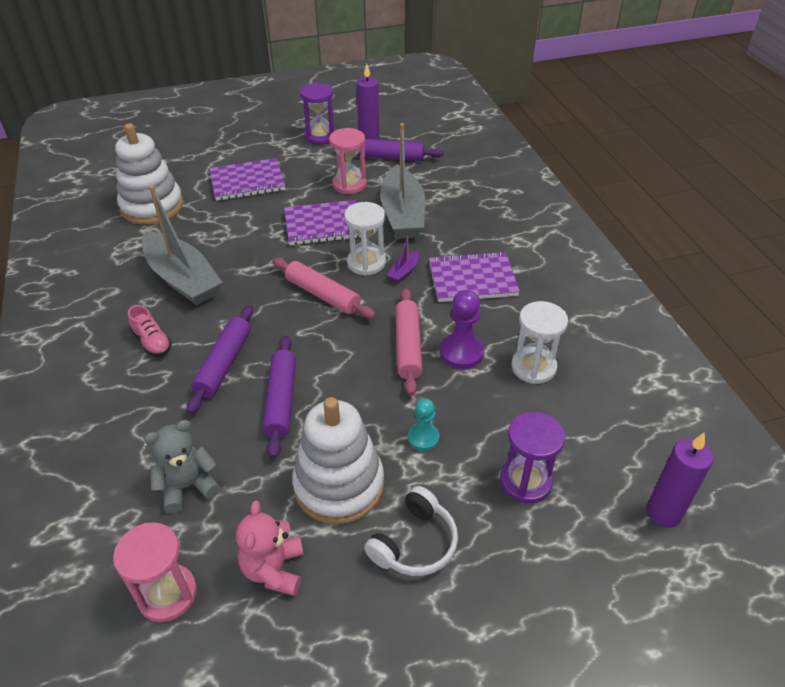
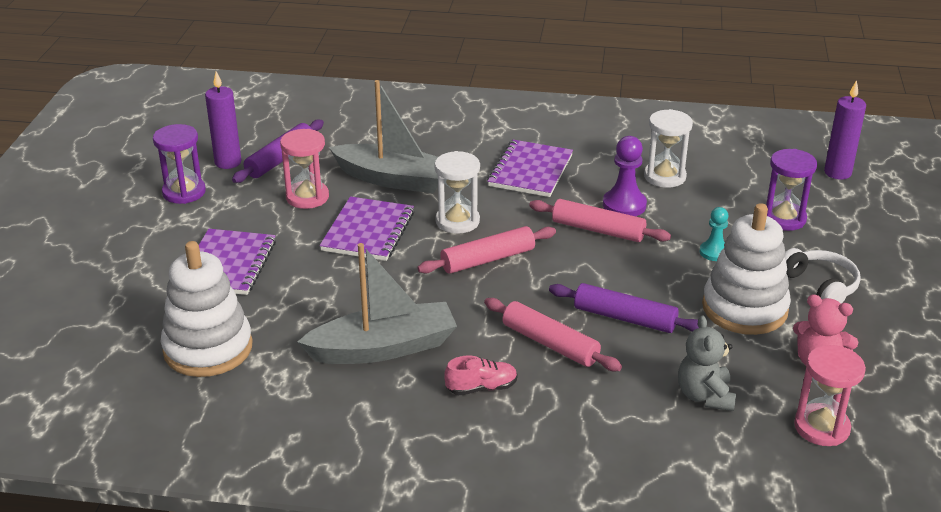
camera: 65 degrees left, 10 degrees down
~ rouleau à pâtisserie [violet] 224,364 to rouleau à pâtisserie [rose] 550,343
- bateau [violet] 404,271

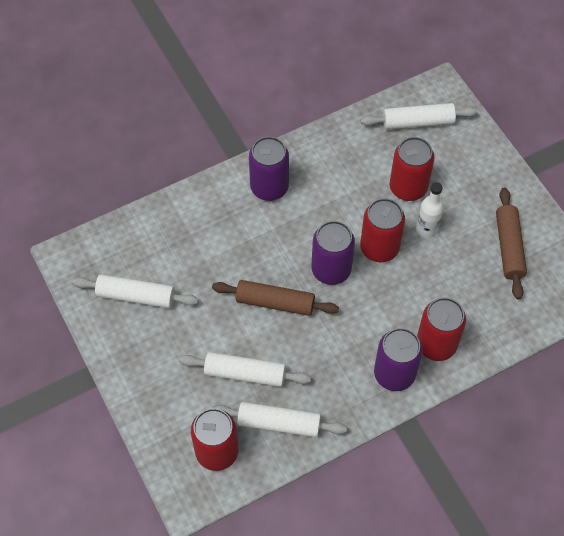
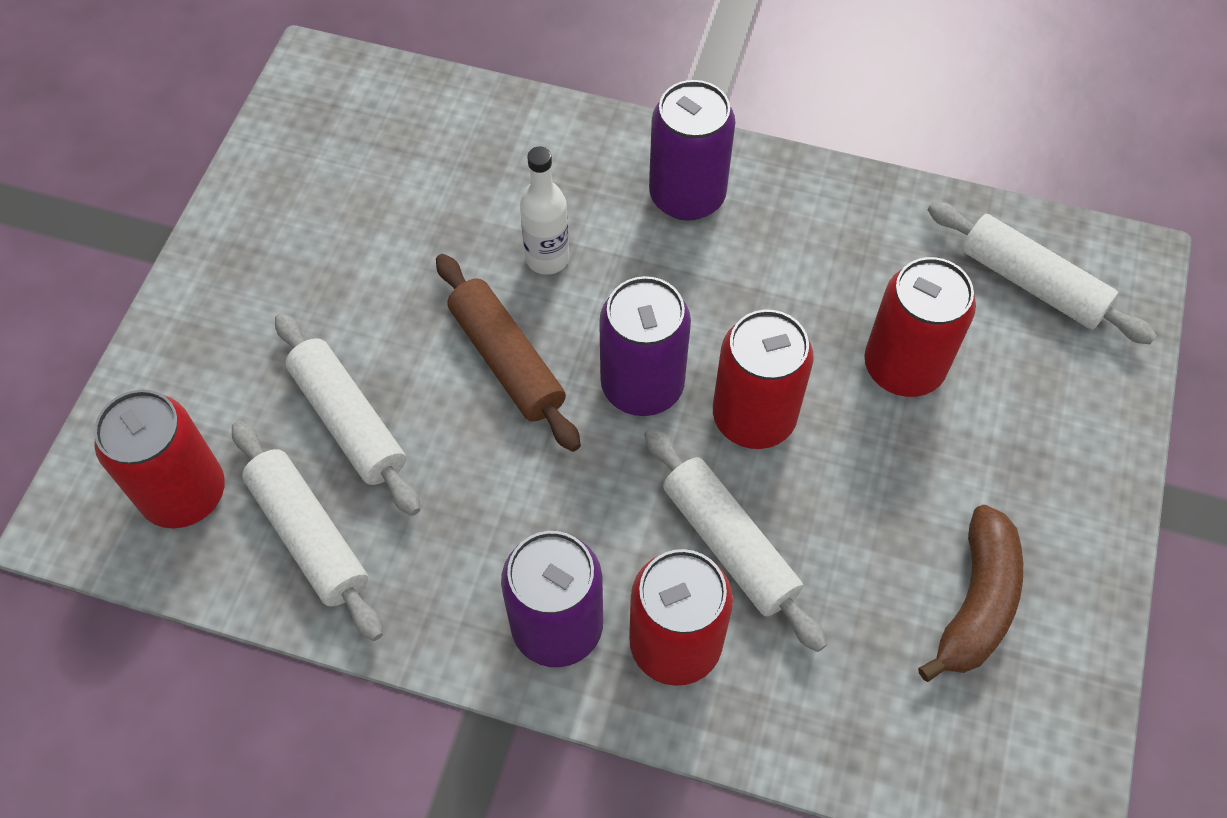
camera: 45 degrees right, 0 degrees up
~ rouleau à pâtisserie [blanc] 136,296 to 729,544
~ bouteille [blanc] 426,229 to 547,258
~ rouleau à pâtisserie [marron] 509,247 to banane [marron] 976,603

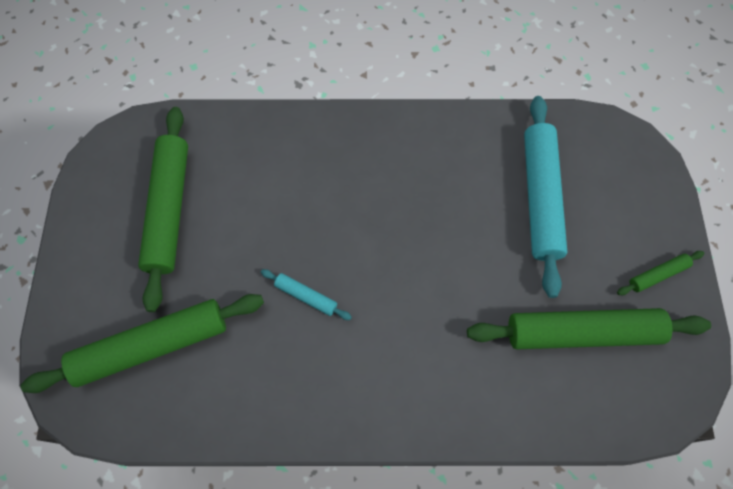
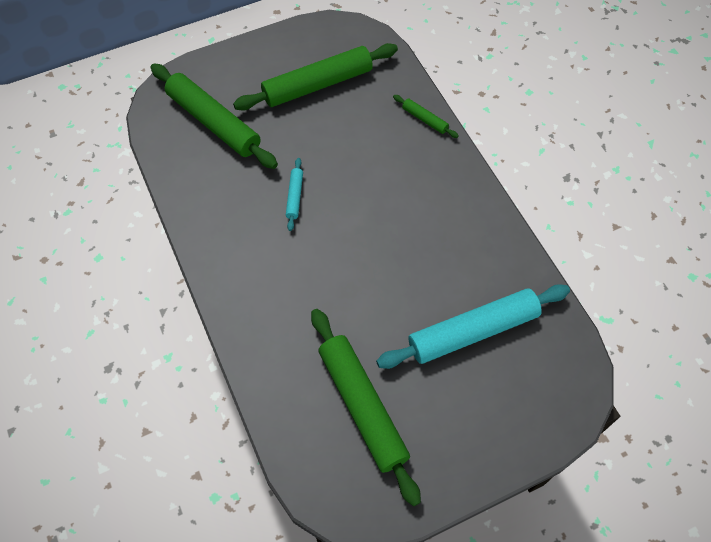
camera: 65 degrees right, 5 degrees down
~ rouleau à pâtisserie [vert] 657,275 to 425,119

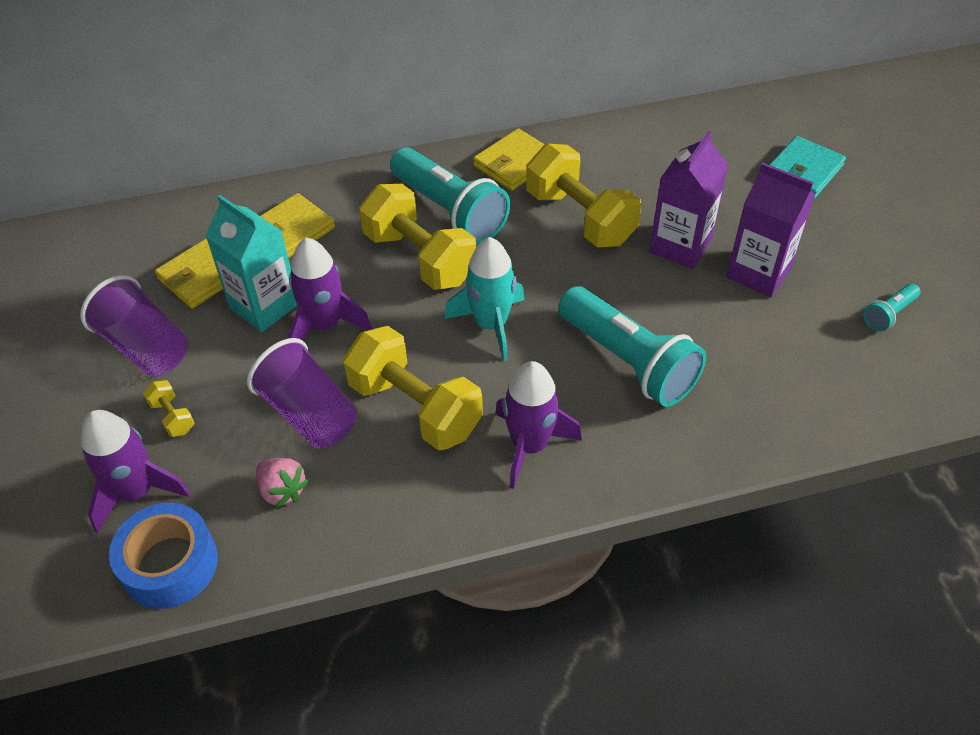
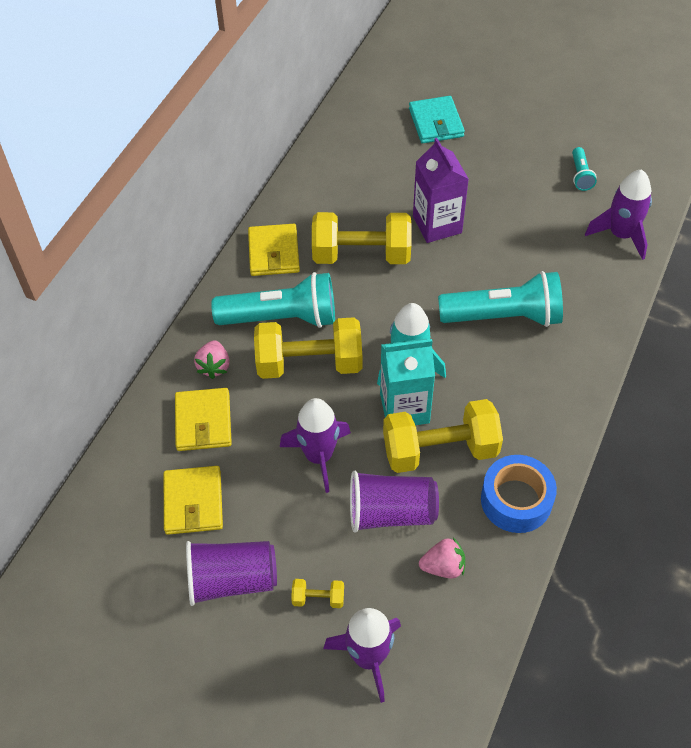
camera: 50 degrees left, 5 degrees up
~ ruban adhésif [bleu] 170,564 to 516,500
~ brique de lait [turquoise] 264,306 to 404,408
~ fusée [violet] 529,446 to 621,235
- brique de lait [violet] 758,273
+ fraise [rose] 214,366

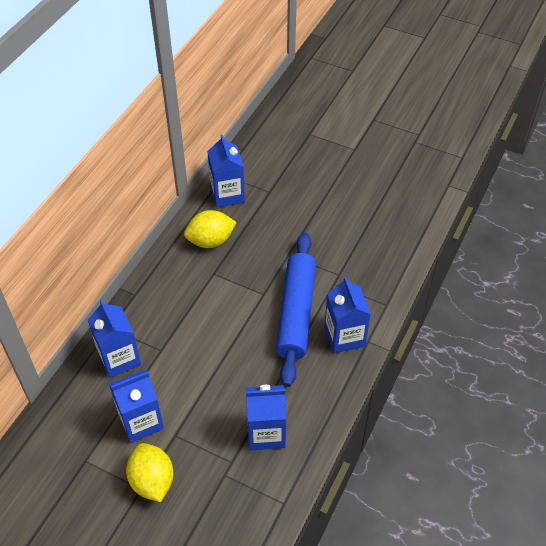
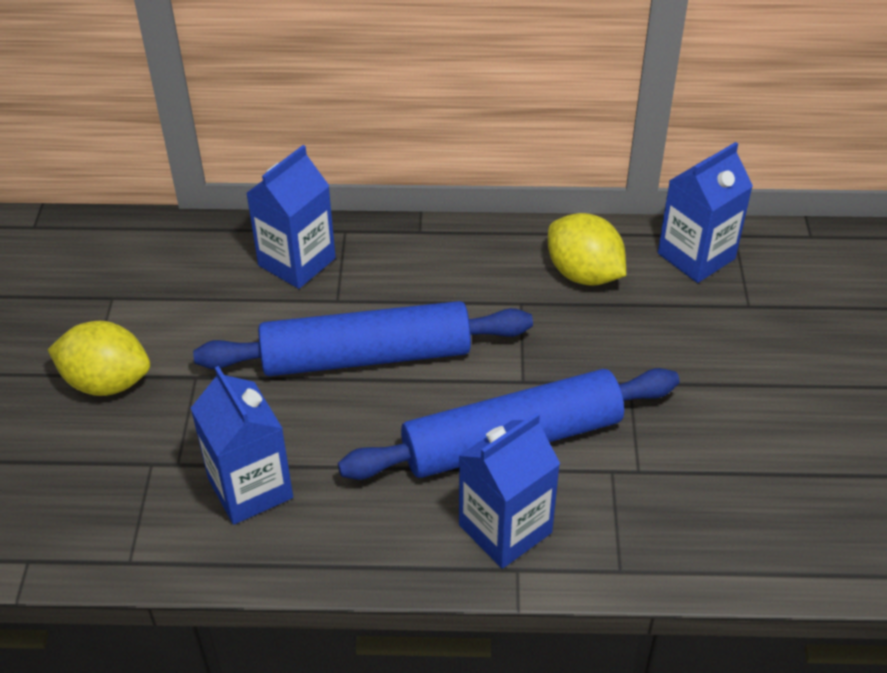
camera: 65 degrees right, 5 degrees down
- brique de lait [bleu] 141,421
~ citron [jaune] 152,481 = 107,382 60 degrees clockwise
+ rouleau à pâtisserie [bleu] 366,356

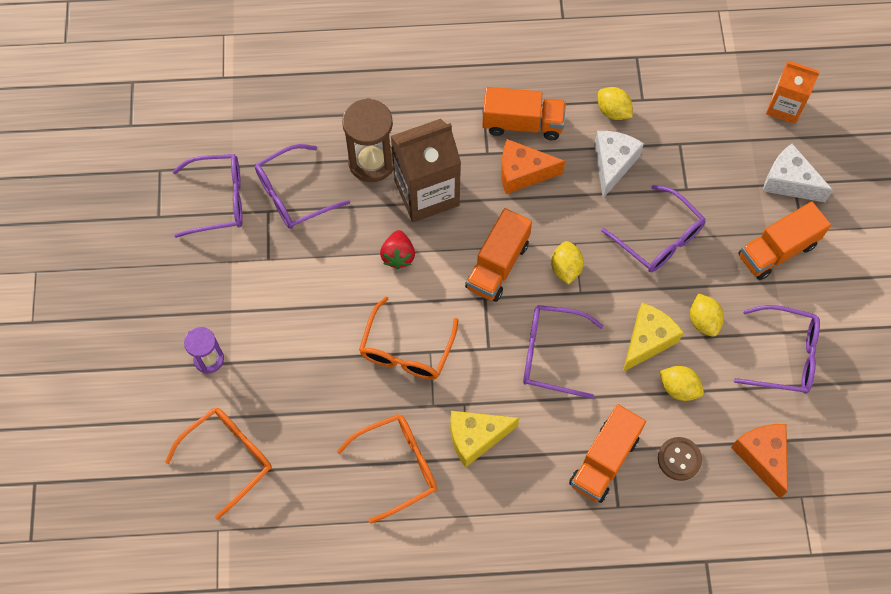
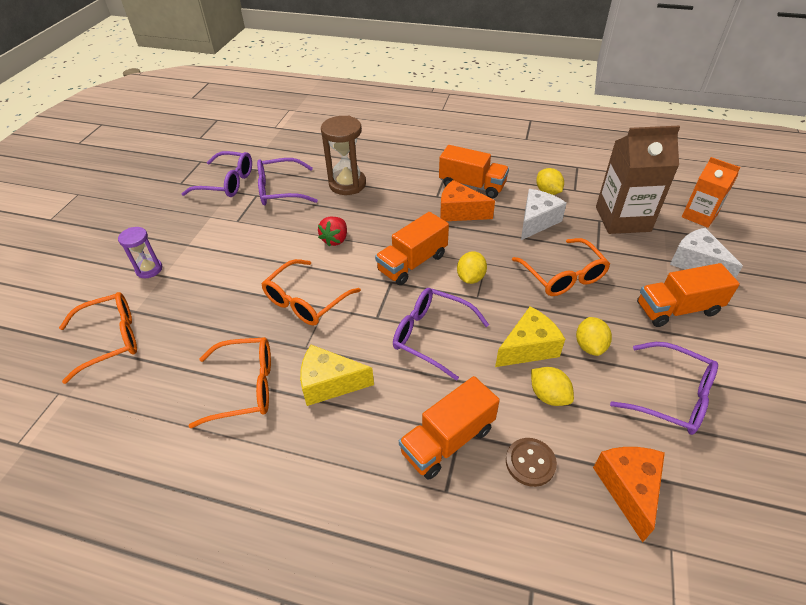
camera: 20 degrees right, 20 degrees down
~ brique de lait [marron] 426,193 to 622,219
~ lunettes [violet] 659,238 to lunettes [orange] 563,276

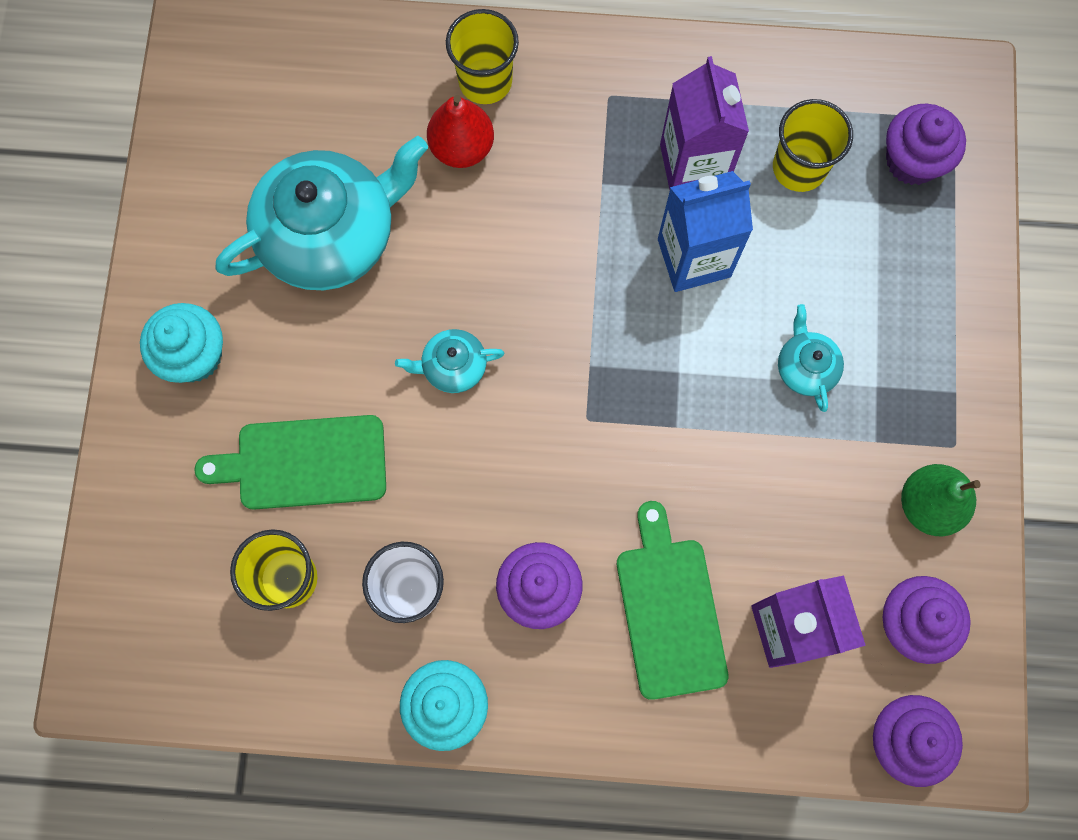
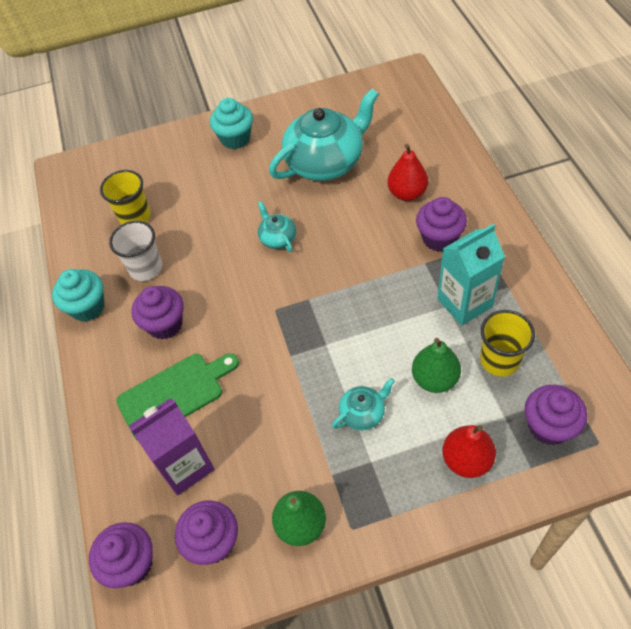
camera: 75 degrees right, 20 degrees down
- planche à découper [vert] 304,462
~ théière [turquoise] 331,235 = 326,162 75 degrees counterclockwise
- gobelet [jaune] 485,81
- brique de lait [bleu] 694,258
~ brique de lait [violet] 693,165 to brique de lait [turquoise] 464,303
+ poire [vert] 435,379
+ muffin [violet] 439,238
+ poire [rouge] 466,460

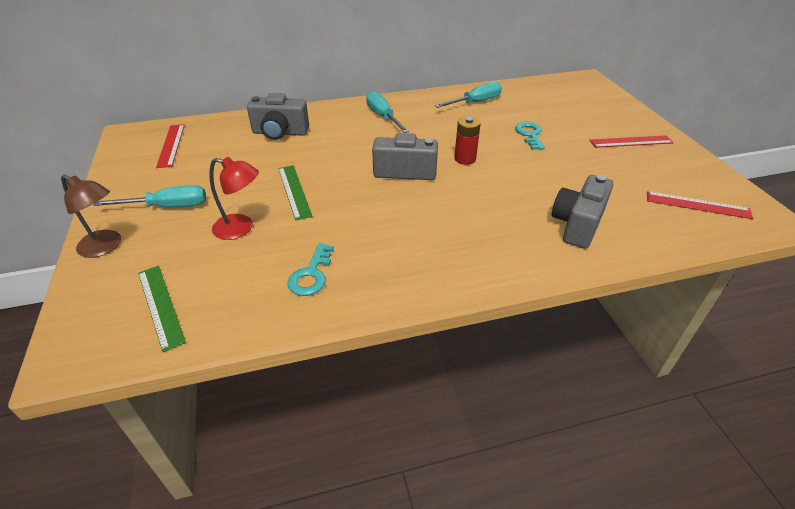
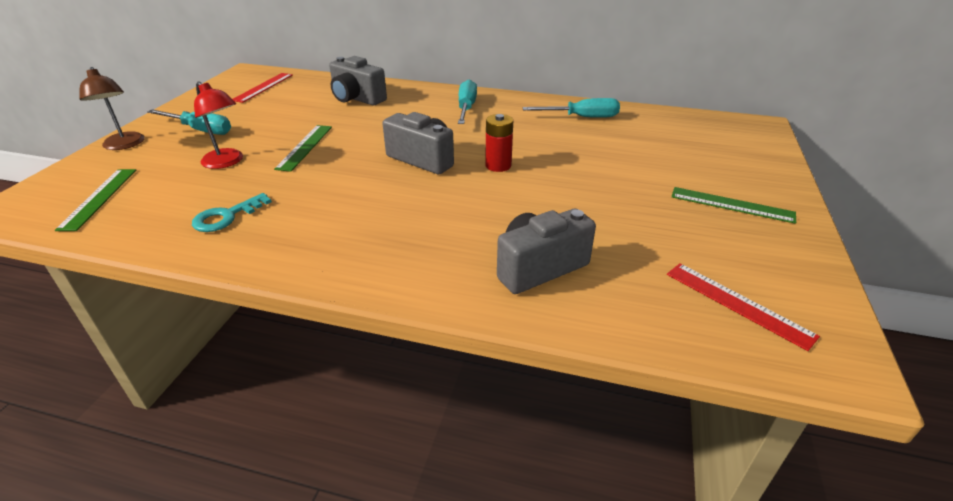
camera: 30 degrees right, 5 degrees down
- clé [turquoise] 530,134
~ règle [rouge] 631,142 to règle [vert] 732,205

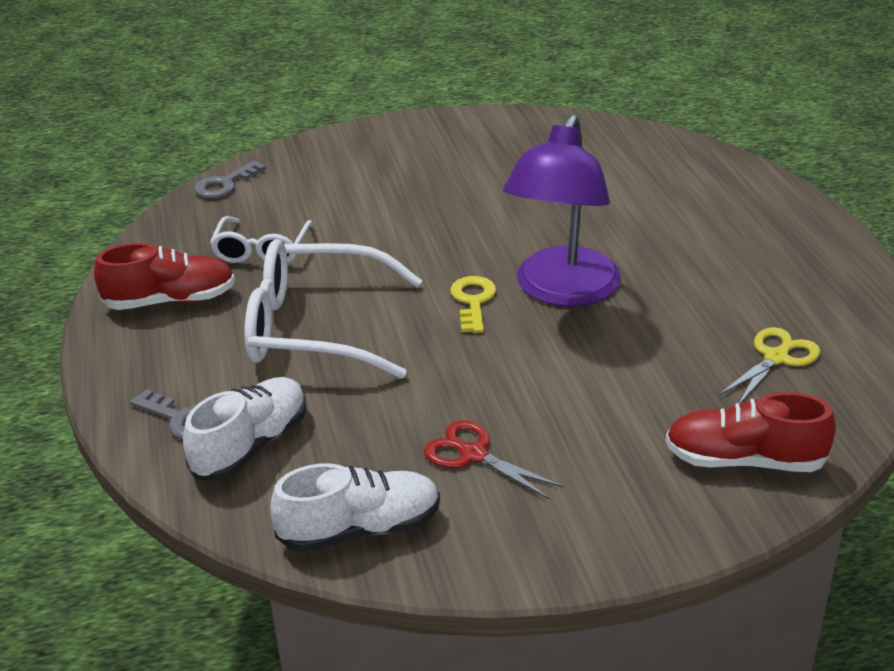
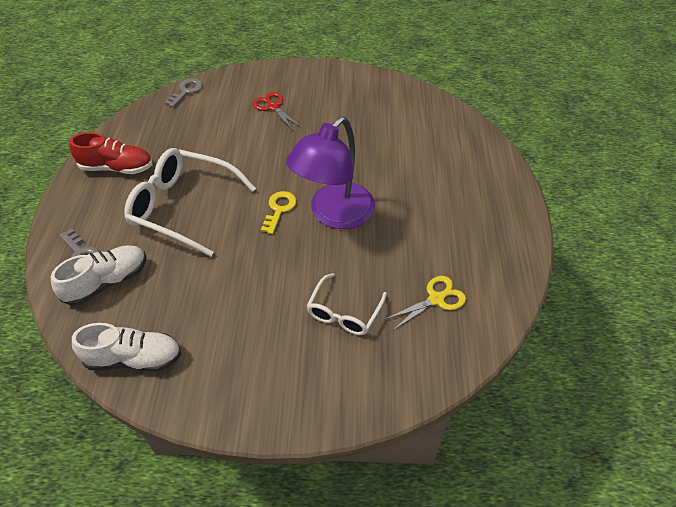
camera: 15 degrees right, 15 degrees up
~ clé [gris] 225,184 = 186,91 150 degrees clockwise
~ lunettes [blanc] 262,250 to 344,312
~ ciseaux [rouge] 473,454 to 273,107
- chaussure [rouge] 744,460

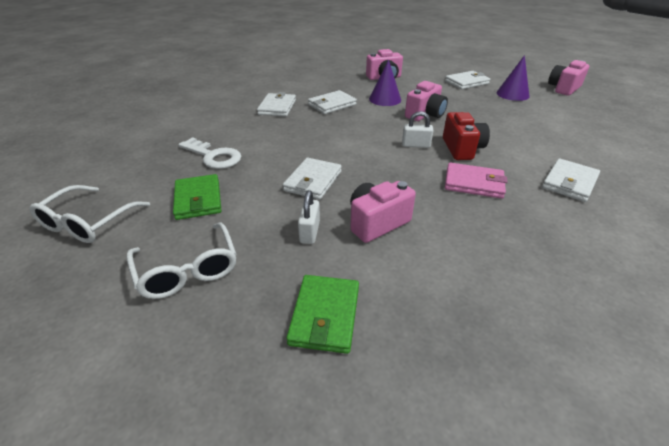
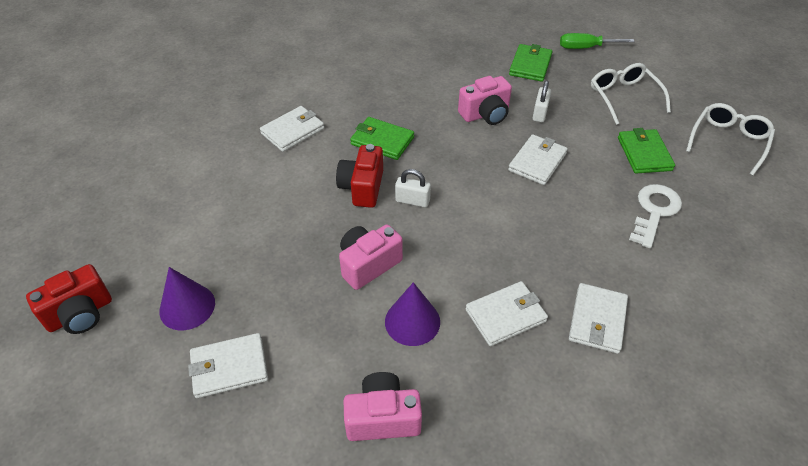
camera: 170 degrees left, 10 degrees up
~ clé [blanc] 214,156 = 654,211 75 degrees clockwise
~ portefeuille [rose] 474,183 to portefeuille [vert] 382,141
~ appareil photo [rose] 563,88 to appareil photo [rouge] 80,314
+ tournevis [vert] 586,48

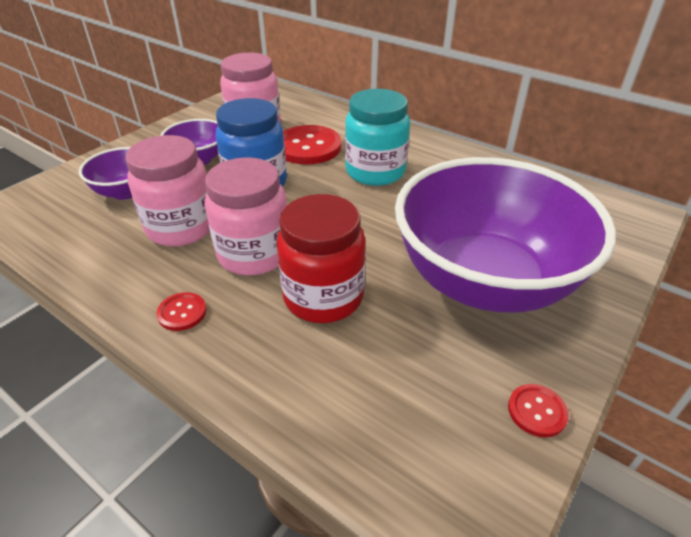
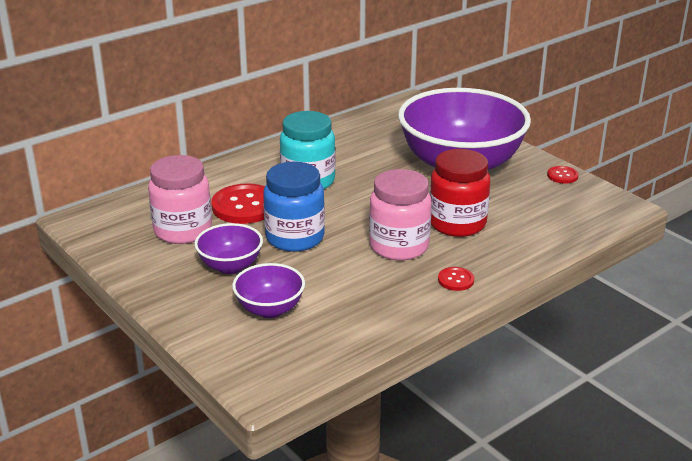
camera: 75 degrees left, 10 degrees down
- bocal [rose] 181,227

